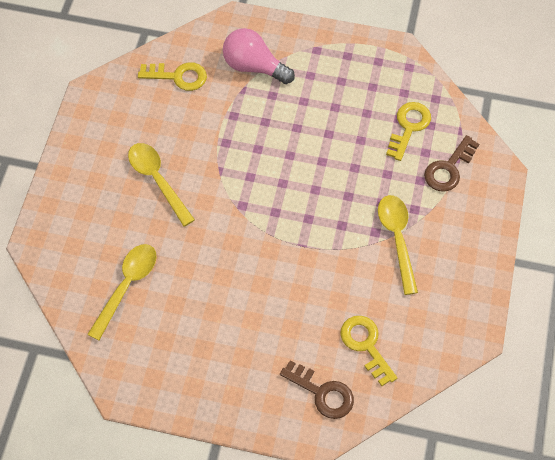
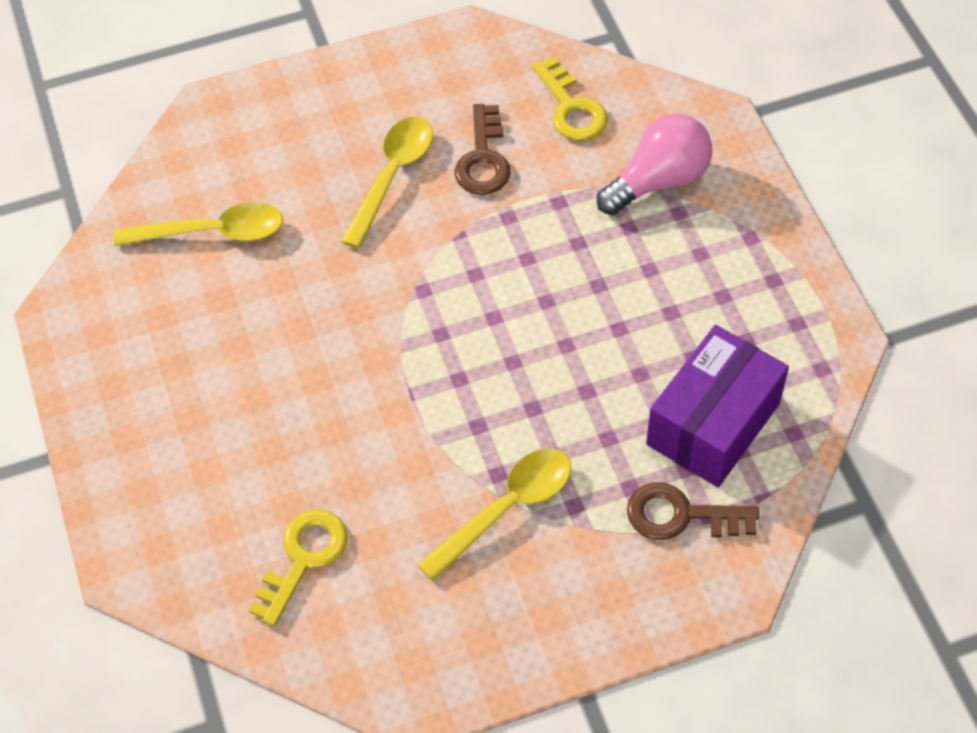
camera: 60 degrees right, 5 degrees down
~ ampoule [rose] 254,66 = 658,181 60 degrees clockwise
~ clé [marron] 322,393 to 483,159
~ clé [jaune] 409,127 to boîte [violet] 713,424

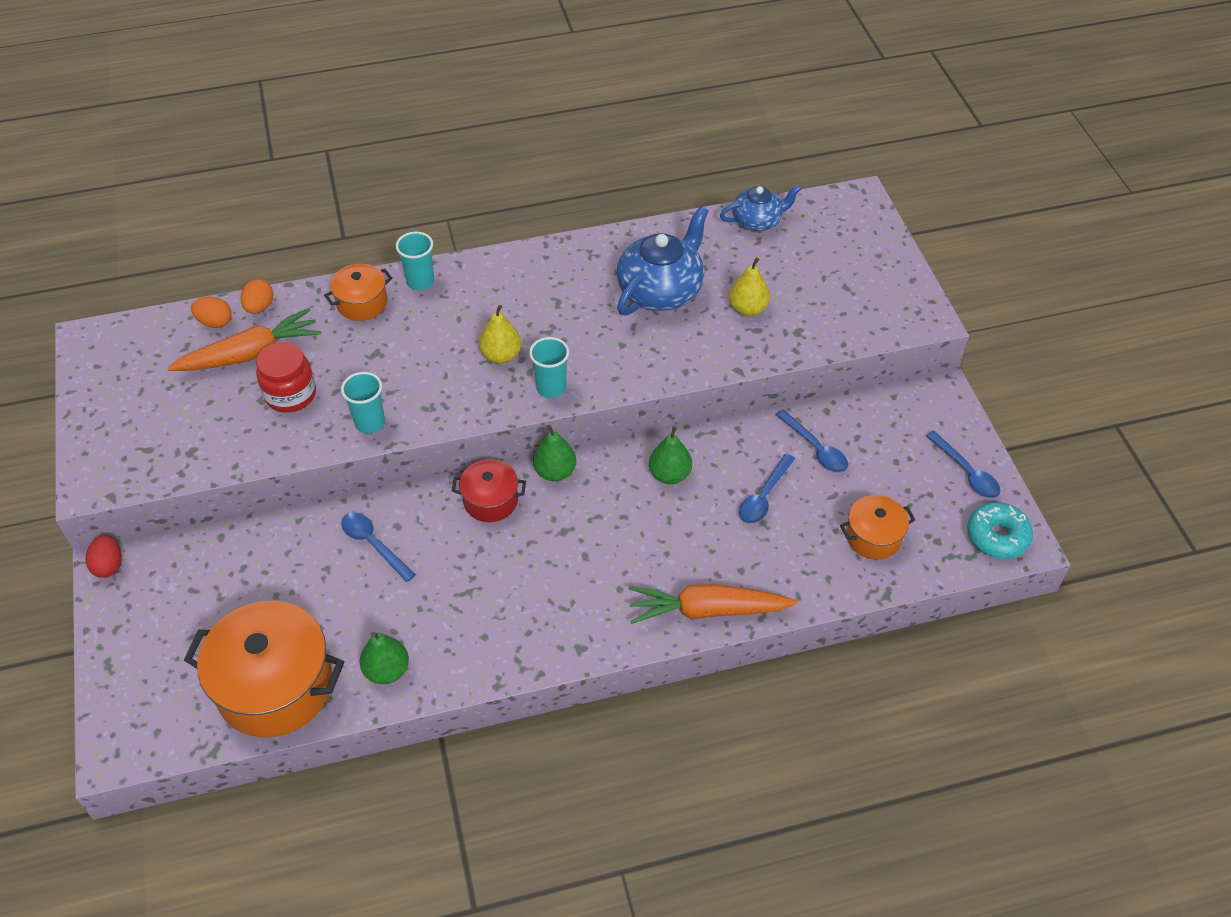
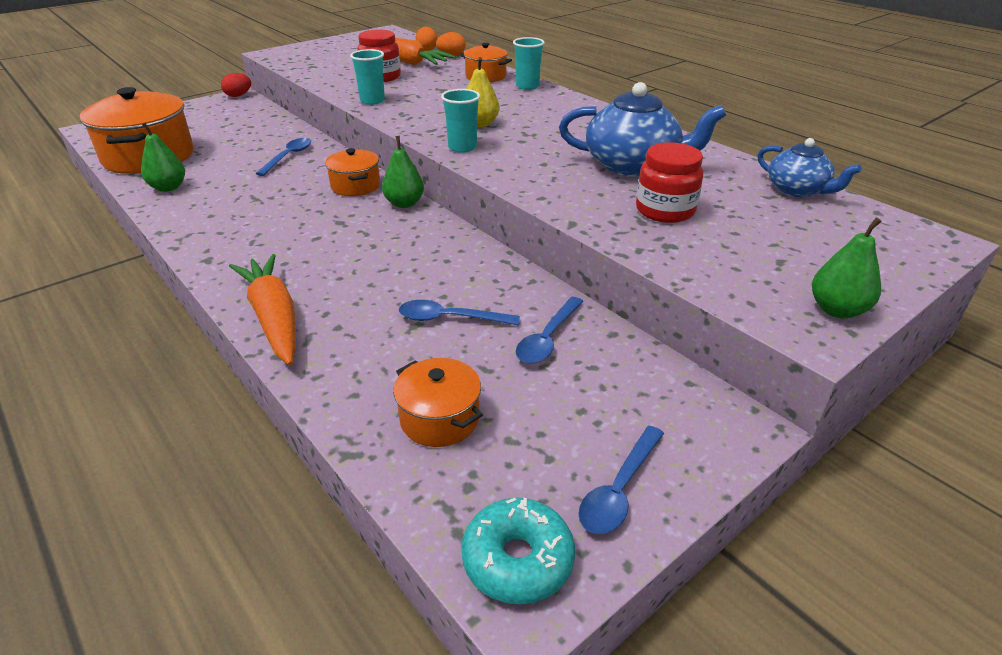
camera: 65 degrees right, 15 degrees down
~ marmite [rouge] 490,500 to marmite [orange] 355,186
~ poire [vert] 670,475 to 837,310
~ poire [jaune] 748,309 to bocal [rouge] 665,210

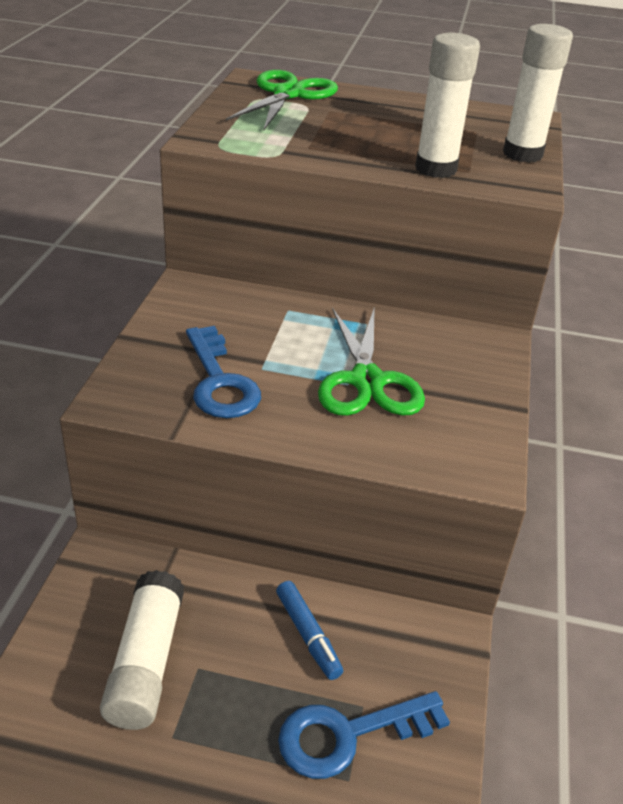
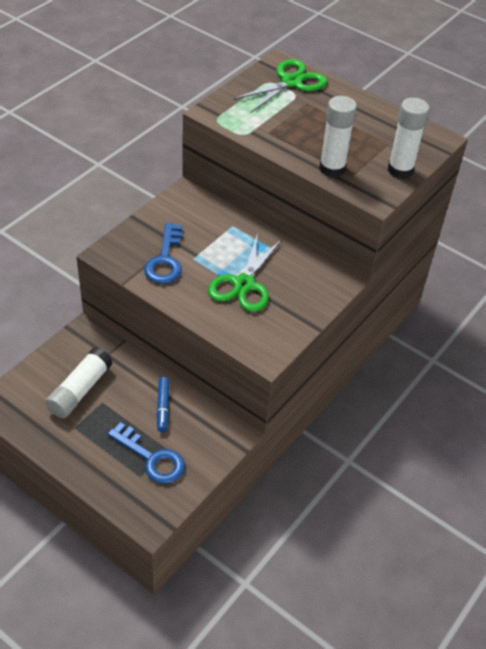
camera: 25 degrees right, 10 degrees up
~ clé [bleu] 348,735 = 152,458 150 degrees counterclockwise

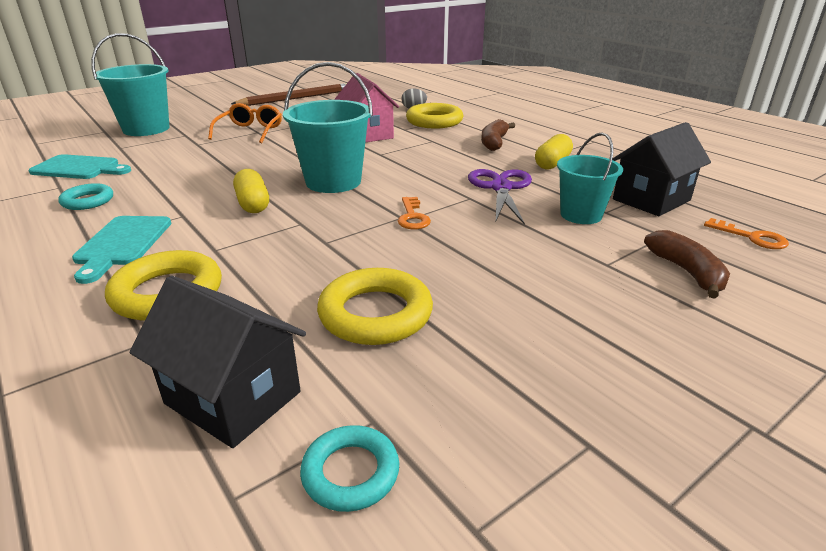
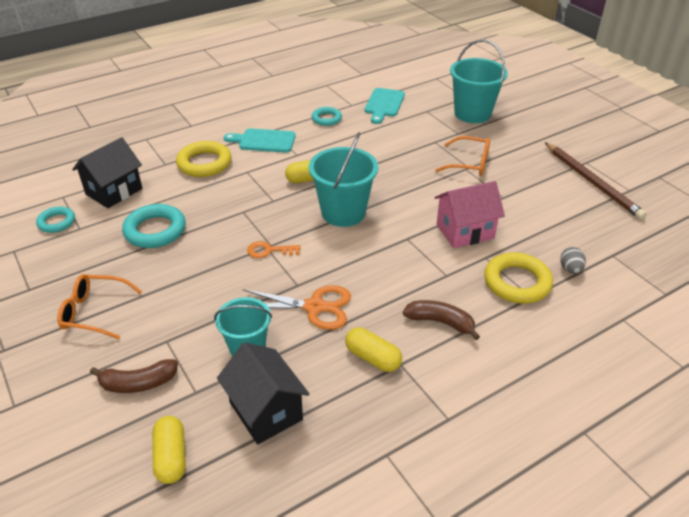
camera: 95 degrees right, 10 degrees up
~ anneau [jaune] 375,314 to anneau [turquoise] 155,230
~ ciseaux [violet] 500,188 to ciseaux [orange] 314,307
~ clé [orange] 751,237 to gélule [jaune] 171,457
+ lunettes [orange] 94,312

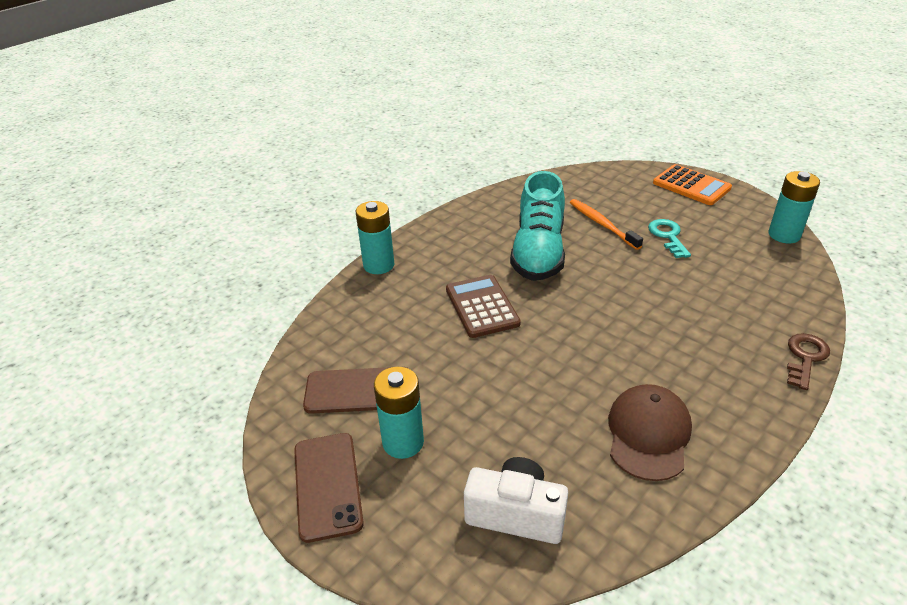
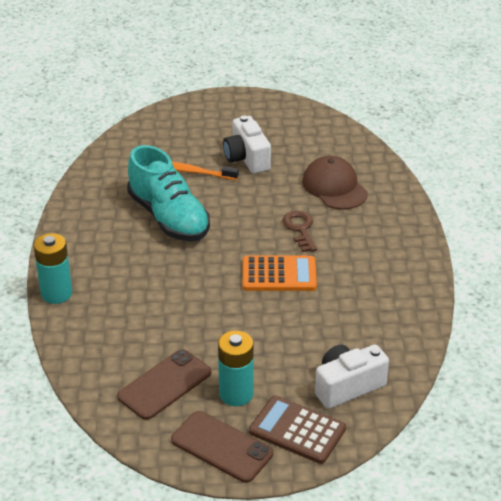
camera: 45 degrees left, 0 degrees up
~ calculatrice [marron] 481,306 to 297,430
~ casquette [marron] 648,434 to 334,187
~ clé [turquoise] 668,236 to appareil photo [blanc] 246,158
~ calculatrice [orange] 691,186 to 279,274
- pile [turquoise] 784,235
~ clé [marron] 805,358 to 300,229

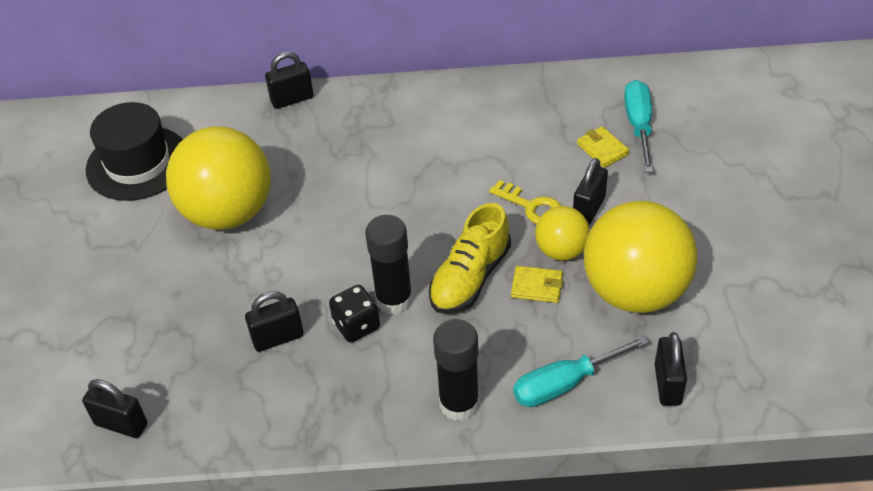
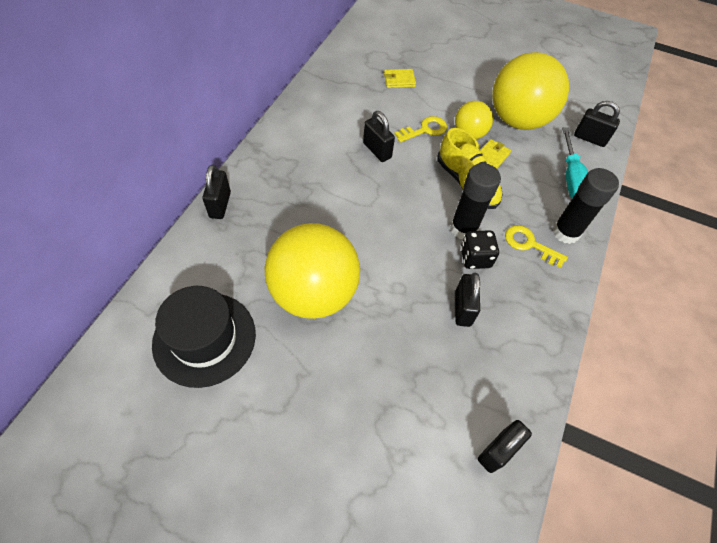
camera: 70 degrees left, 10 degrees up
~ cadenas [noir] 588,209 to 377,150
- tournevis [turquoise] 639,126
+ clé [jaune] 529,244

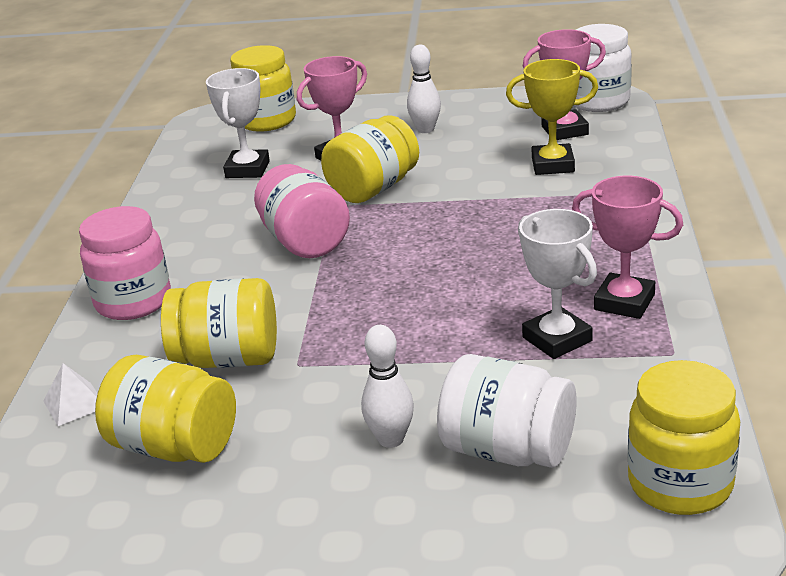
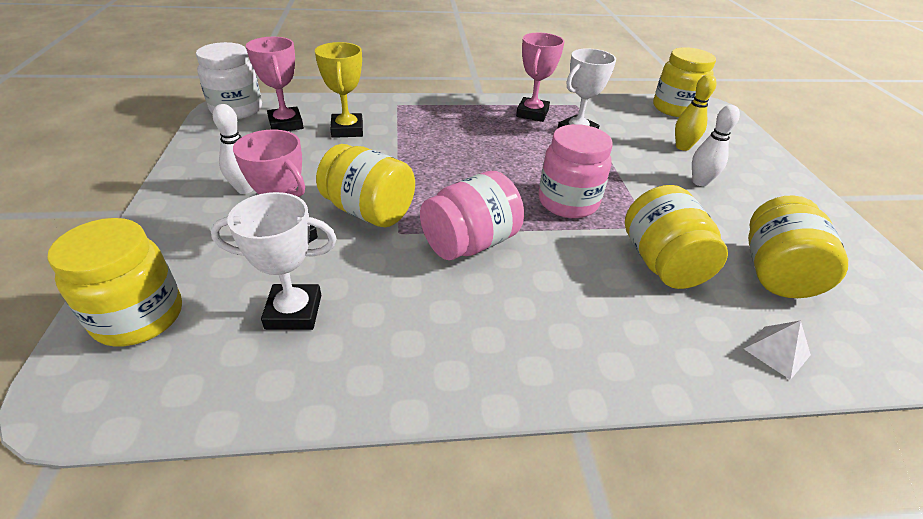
camera: 105 degrees left, 10 degrees up
~ bocal [rose] 133,302 to 568,202
~ bocal [blanc] 507,450 to quille [jaune] 682,147

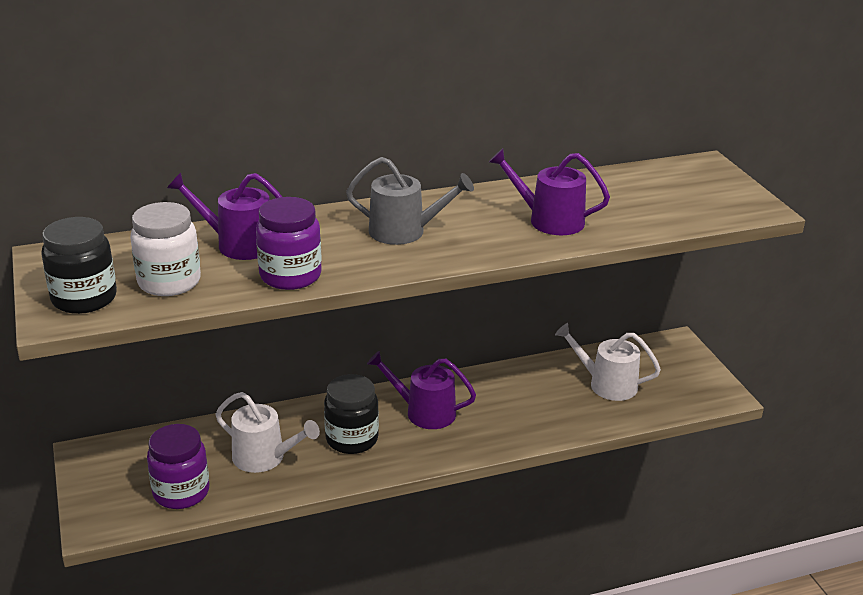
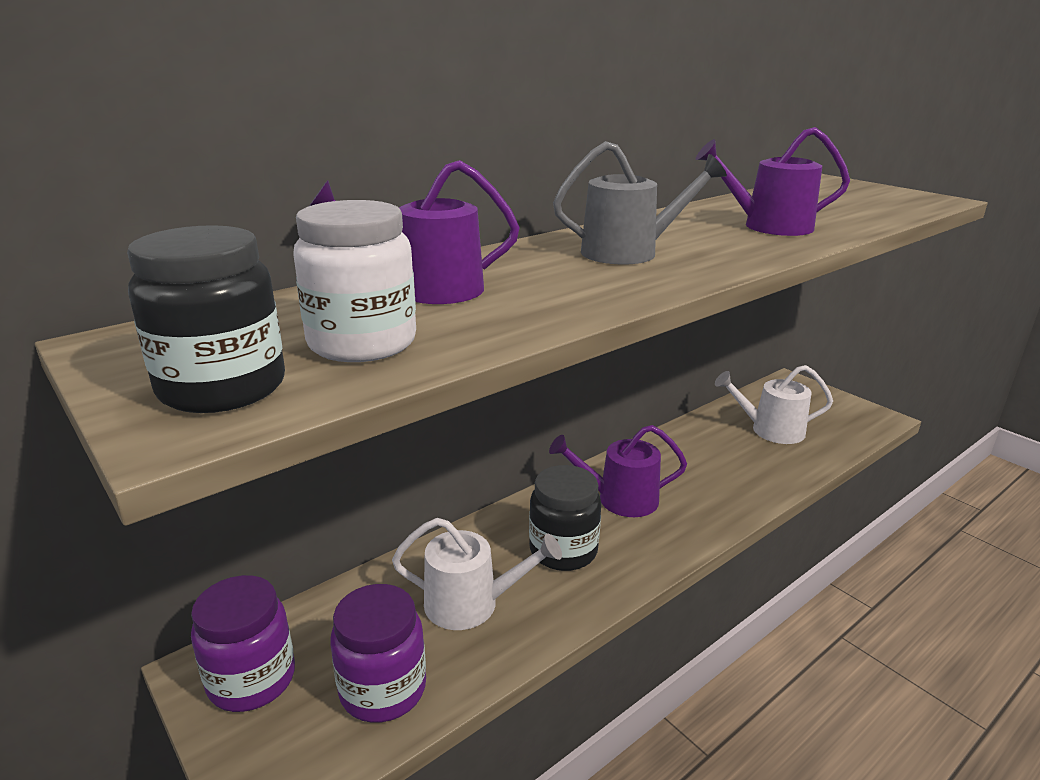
camera: 20 degrees left, 5 degrees down
~ bocal [violet] 290,276 to 252,680

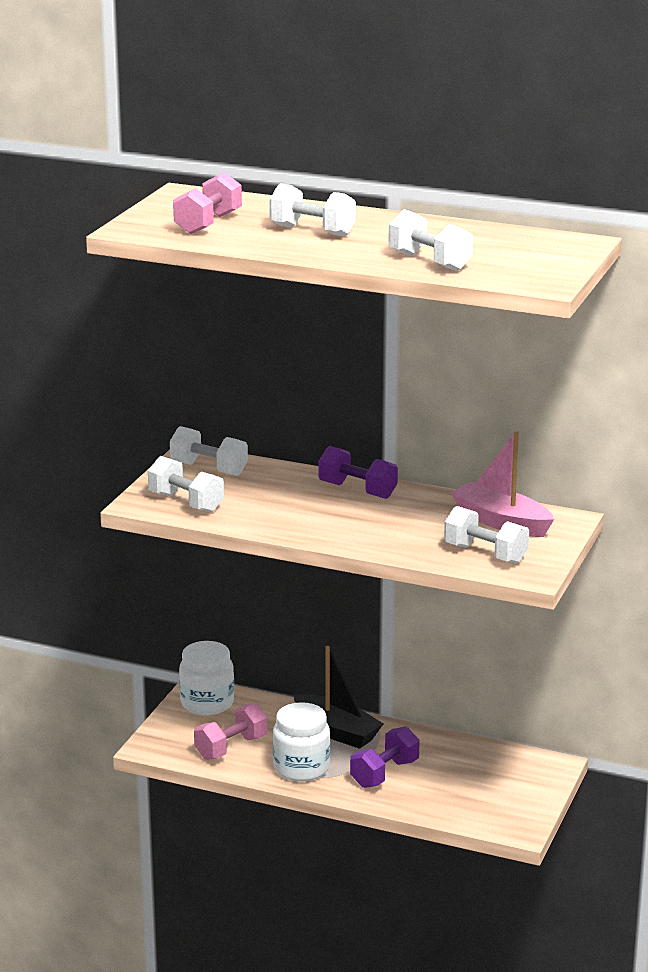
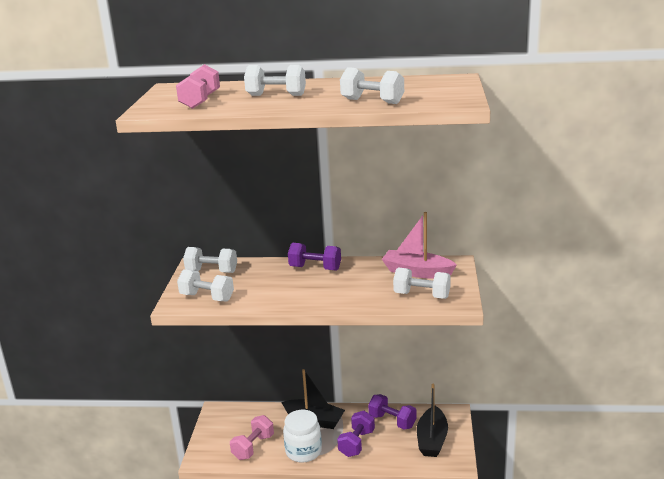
camera: 15 degrees left, 0 degrees up
- bocal [blanc] 207,703
+ haltère [violet] 392,421
+ bateau [noir] 432,440

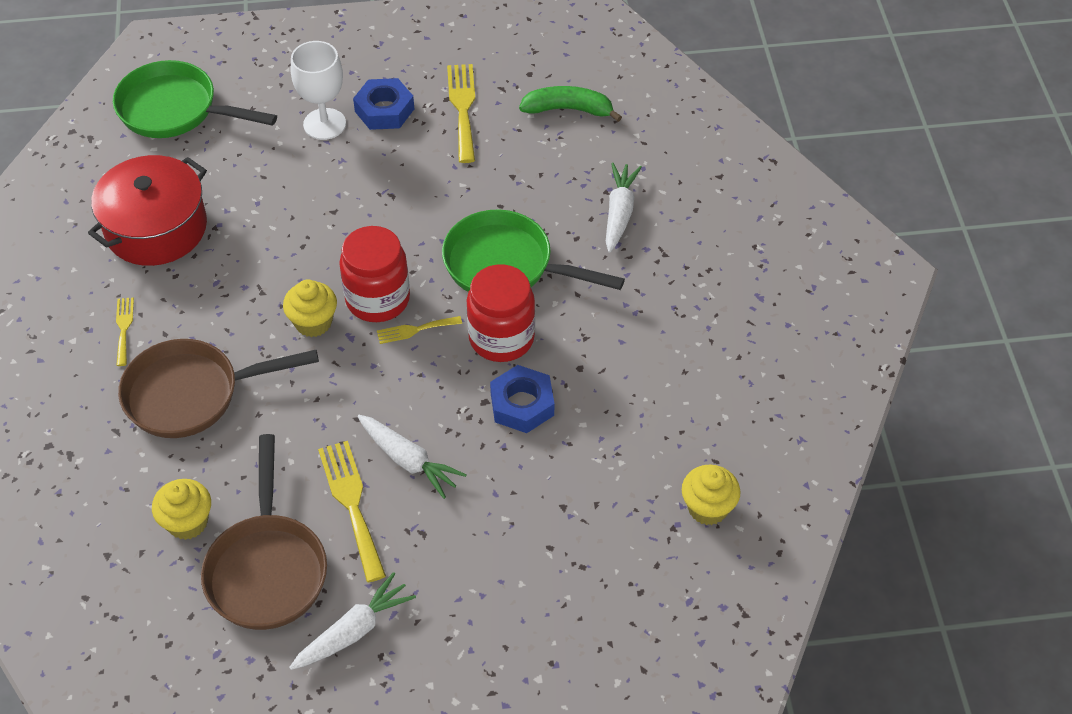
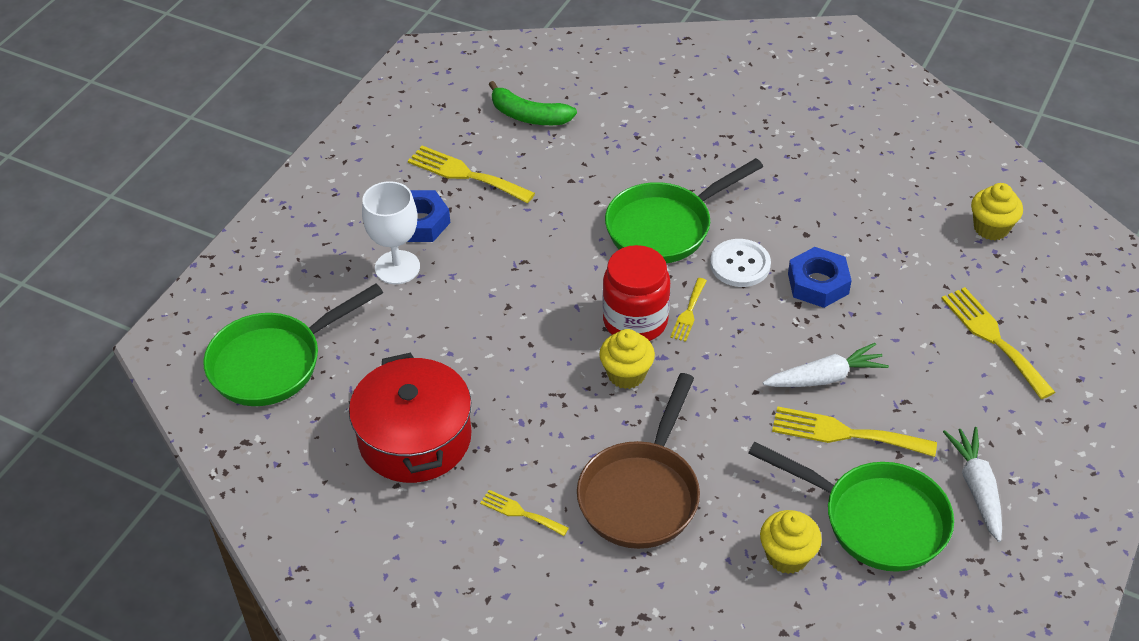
camera: 55 degrees left, 5 degrees down
~ poêle [marron] 267,568 to poêle [vert] 876,519
~ bocal [rouge] 501,338 to bouton [blanc] 740,264
~ banane [vert] 568,109 = 528,116 105 degrees counterclockwise
- carotte [blanc] 619,212
+ fourchette [jaune] 993,338

